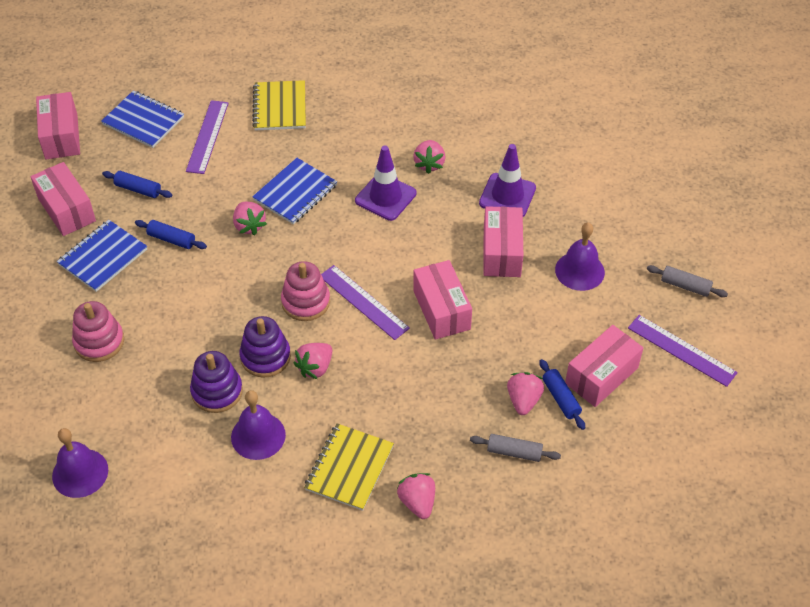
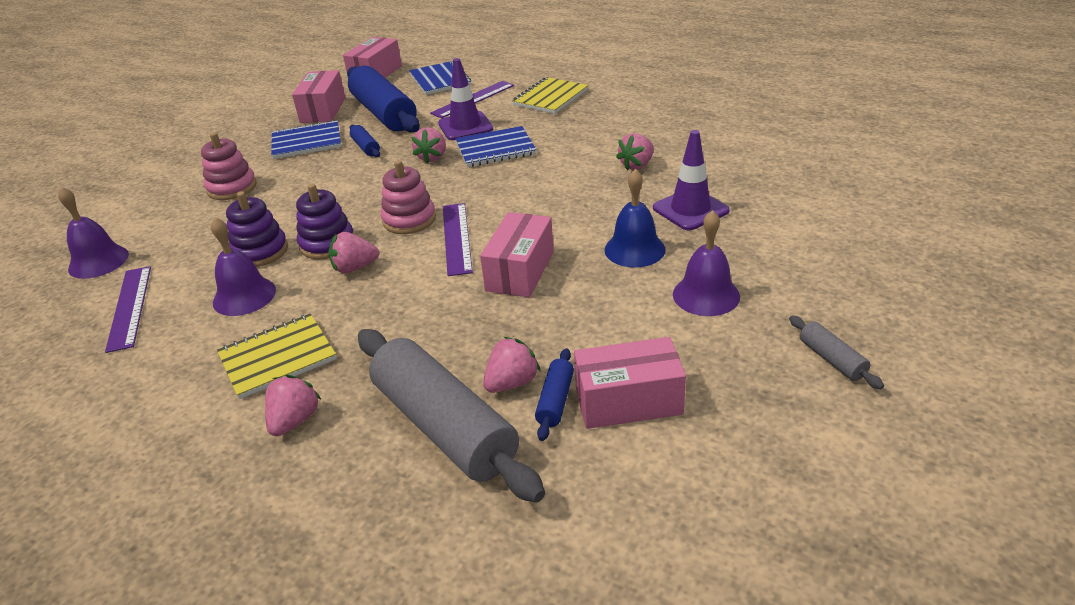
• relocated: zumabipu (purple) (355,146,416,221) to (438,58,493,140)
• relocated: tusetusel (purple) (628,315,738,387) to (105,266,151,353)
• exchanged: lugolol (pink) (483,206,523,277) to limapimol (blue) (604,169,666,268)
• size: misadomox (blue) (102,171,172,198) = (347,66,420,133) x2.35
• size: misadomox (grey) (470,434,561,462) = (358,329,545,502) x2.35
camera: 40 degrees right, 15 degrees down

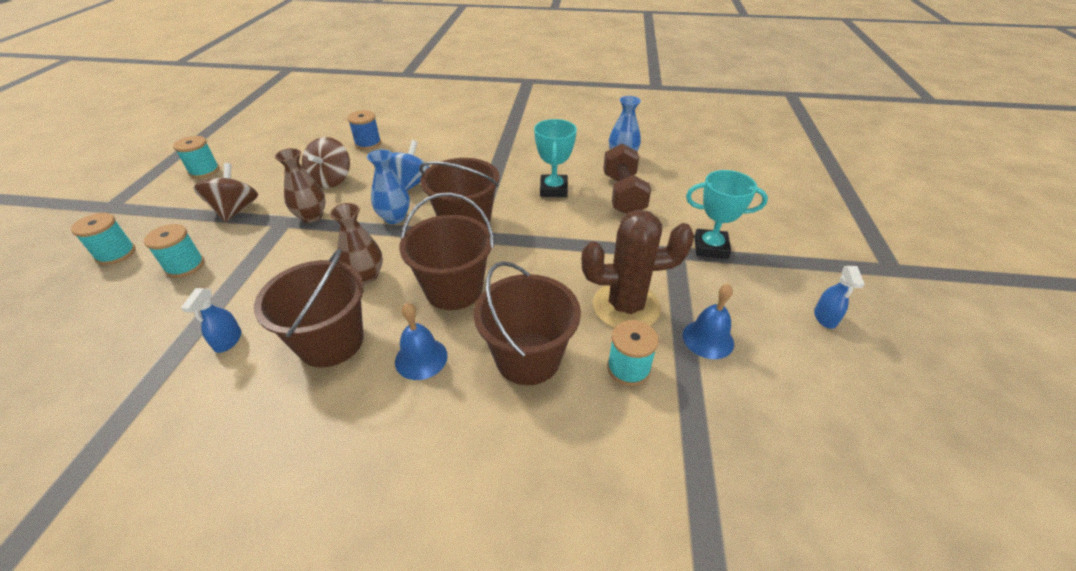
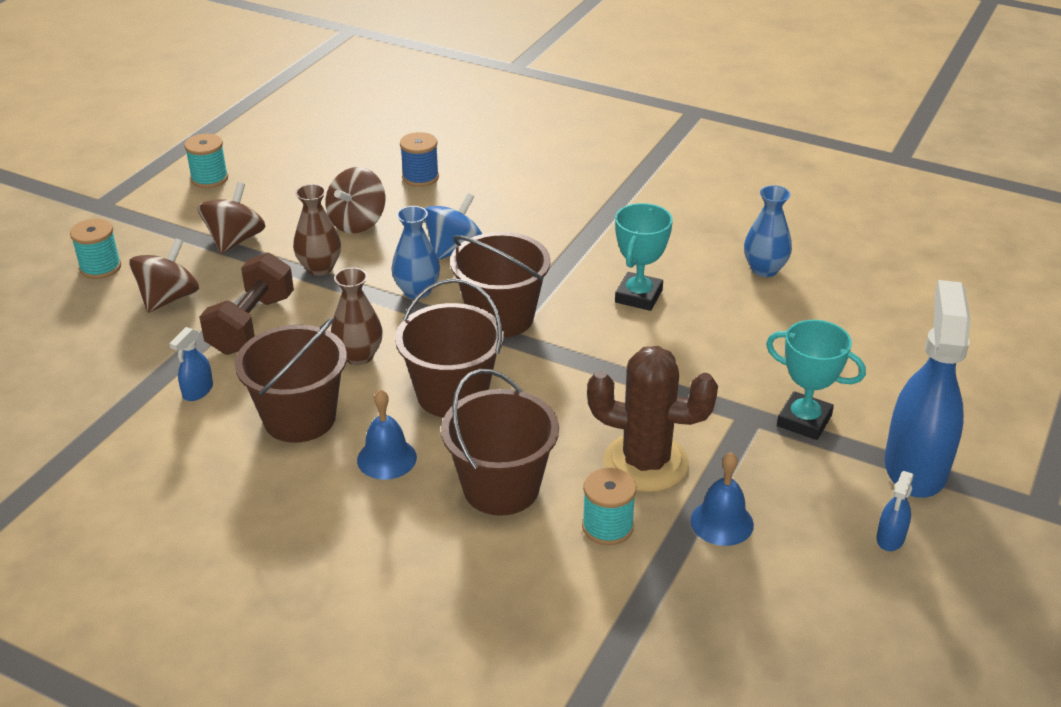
• appeared: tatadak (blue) (884,280,971,498)
• relocated: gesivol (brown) (603,143,651,214) to (199,253,294,355)
• exchanged: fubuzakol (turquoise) (144,224,205,278) to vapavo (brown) (129,238,199,313)
camera: 20 degrees right, 5 degrees down

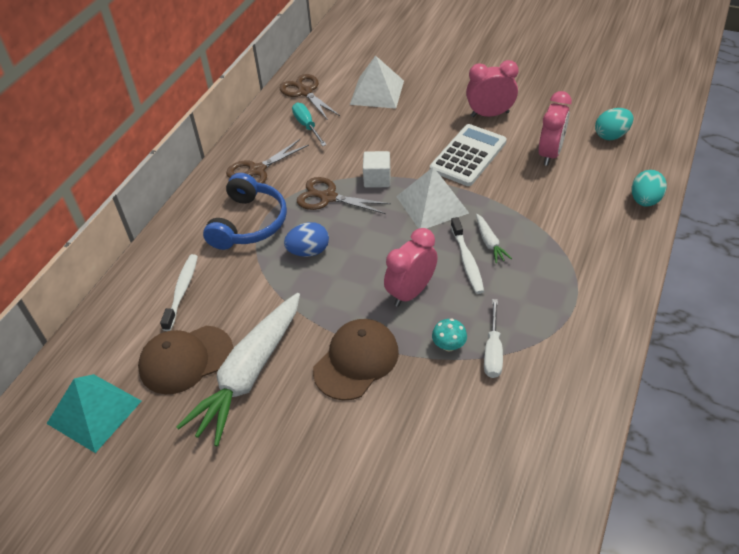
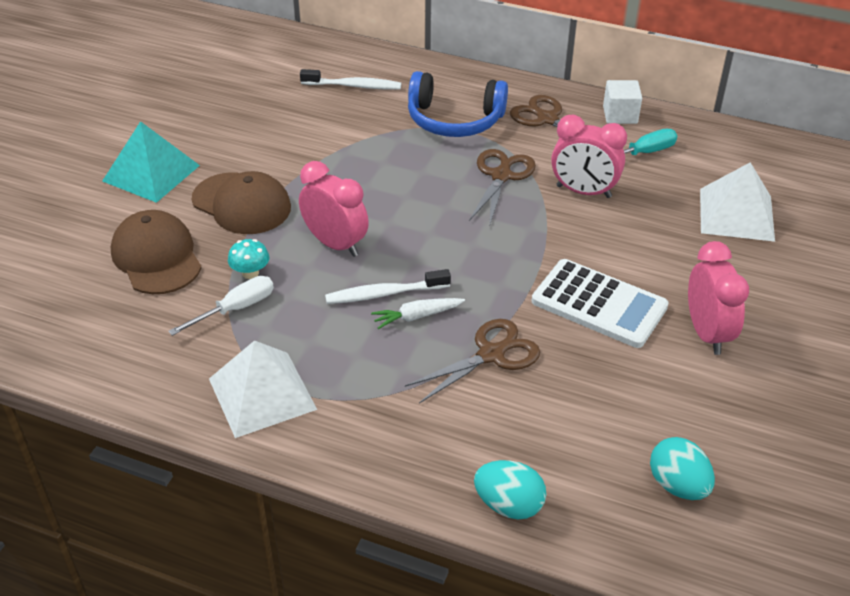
• missing: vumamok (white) (176,293,300,446)
• missing: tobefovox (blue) (284,222,329,257)
• relocated: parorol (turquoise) (46,374,142,453) to (102,121,200,203)
• relocated: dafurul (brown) (138,326,233,394) to (111,210,202,294)
• relocated: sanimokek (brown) (280,74,340,120) to (405,319,540,404)
• relocated: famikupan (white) (363,151,391,188) to (603,80,642,124)
• relocated: parorol (white) (396,167,469,229) to (209,340,317,438)
• relocated: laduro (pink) (538,91,572,166) to (551,115,627,198)
• spun: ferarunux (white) (484,299,503,378) = (168,276,274,336) 135 degrees clockwise
camera: 85 degrees right, 5 degrees down

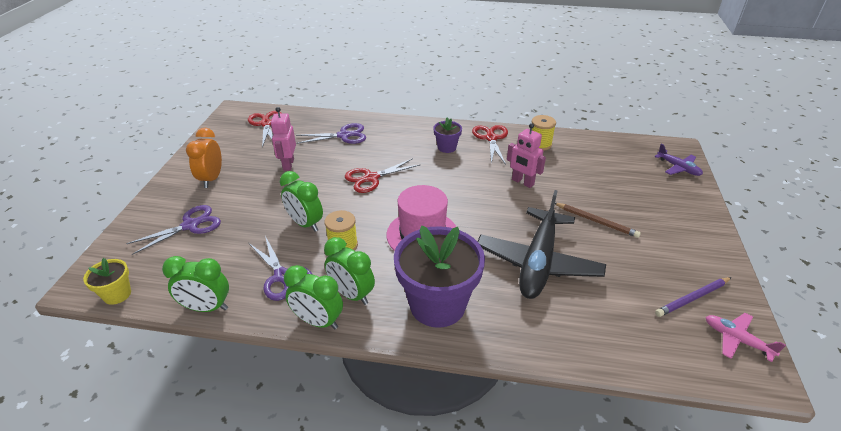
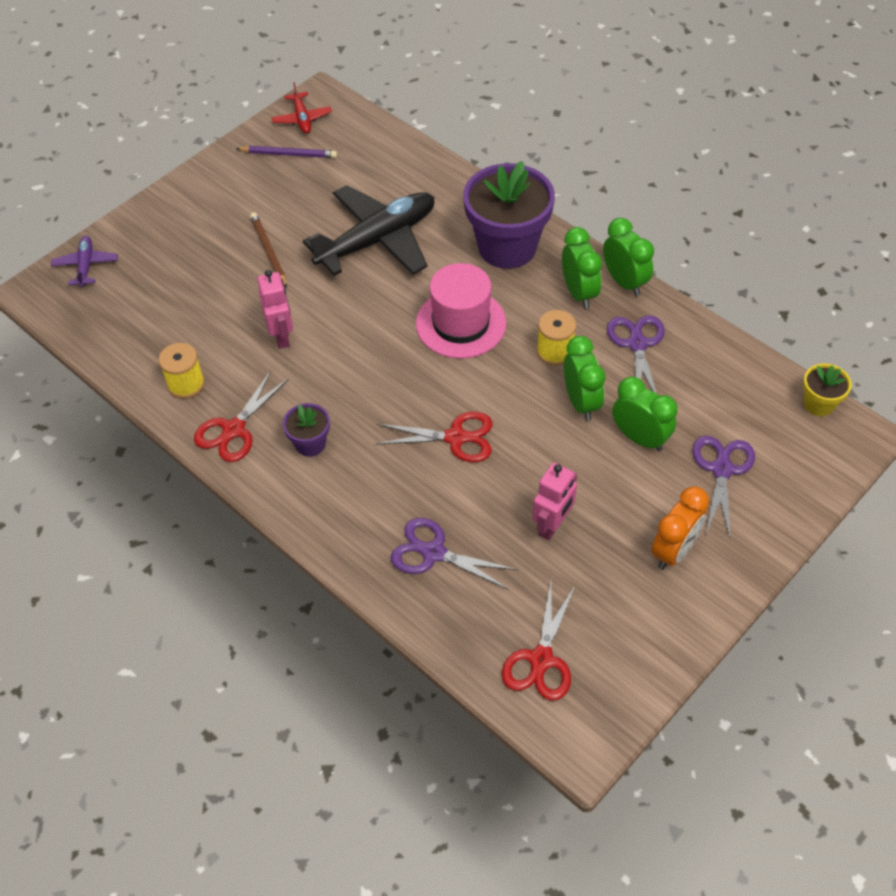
• relocated: laduro (green) (162,256,229,312) to (612,377,678,452)
• colour: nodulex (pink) (706,313,786,362) to nodulex (red) (272,82,332,134)
• spun: sanimokek (purple) (126,205,221,255) = (692,436,755,538) 105 degrees clockwise
camera: 145 degrees left, 15 degrees up

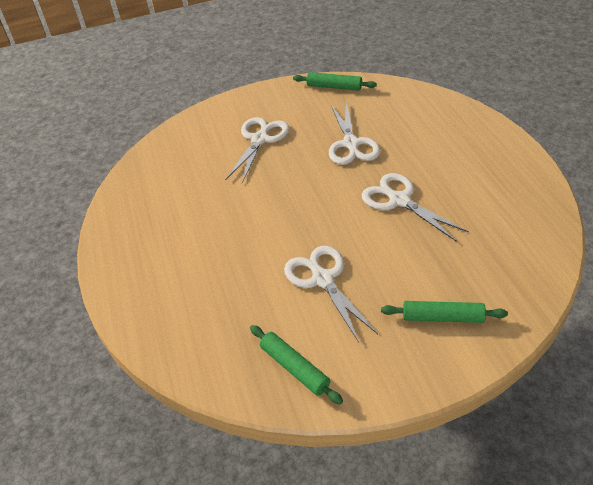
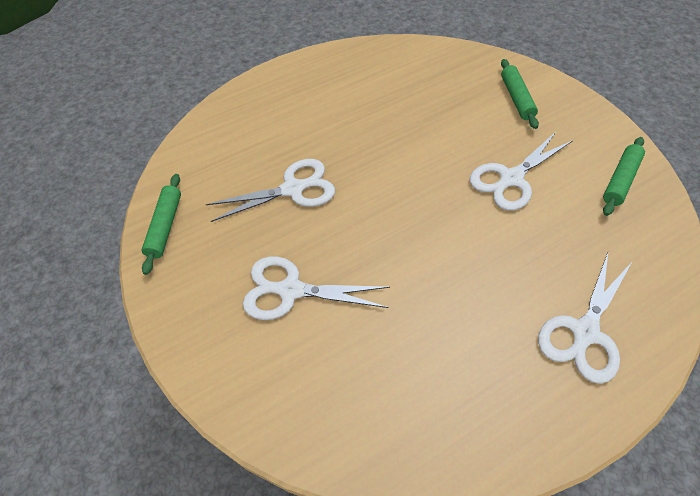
• relocated: sanimokek (white) (361,173,469,242) to (538,252,632,384)
camera: 105 degrees left, 10 degrees up

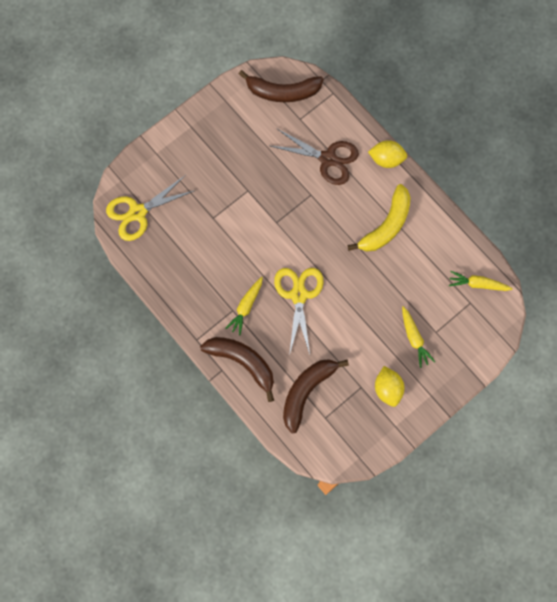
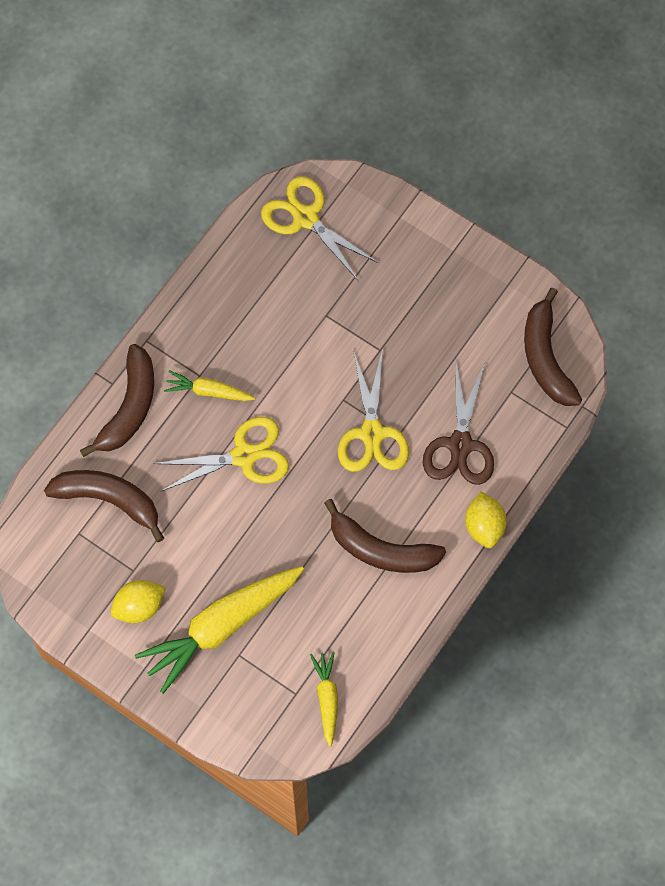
• appeared: sanimokek (yellow) (338,351,409,472)
• colour: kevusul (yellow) (348,184,411,252) to kevusul (brown) (324,499,446,573)
• size: vumamok (yellow) (402,306,435,368) = (135,566,304,694) x1.99
camera: 75 degrees right, 5 degrees down

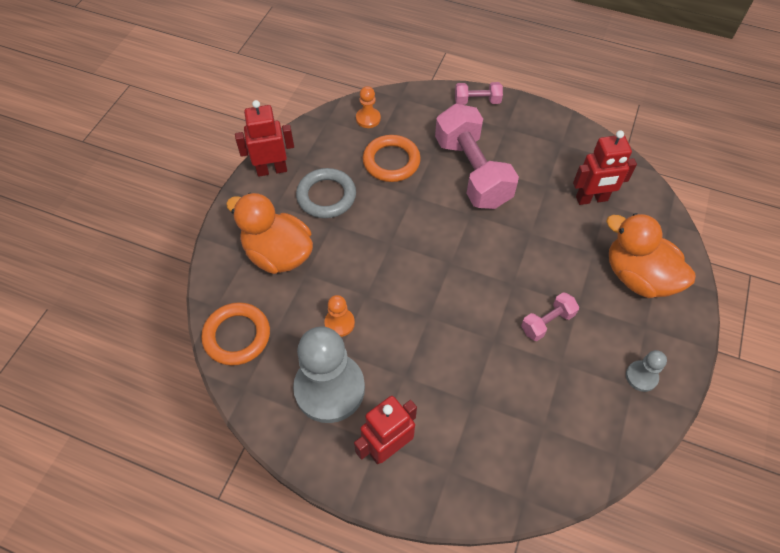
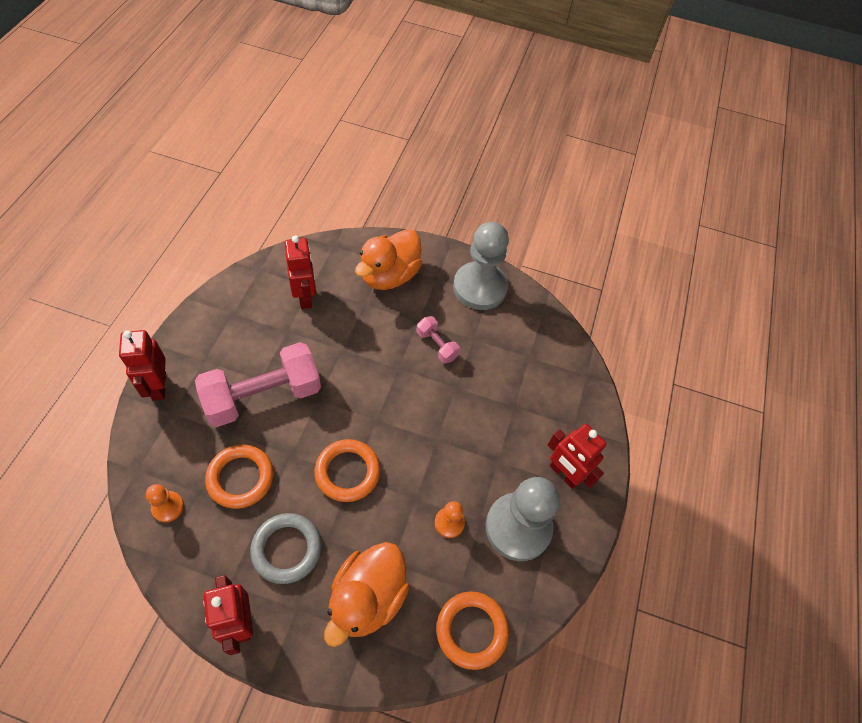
• appeared: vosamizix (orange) (314,439,380,502)
• exchanged: gesivol (pink) (455,82,503,105) to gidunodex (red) (119,330,166,401)
• size: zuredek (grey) (626,350,667,392) = (453,222,509,310) x2.22
camera: 100 degrees left, 0 degrees up

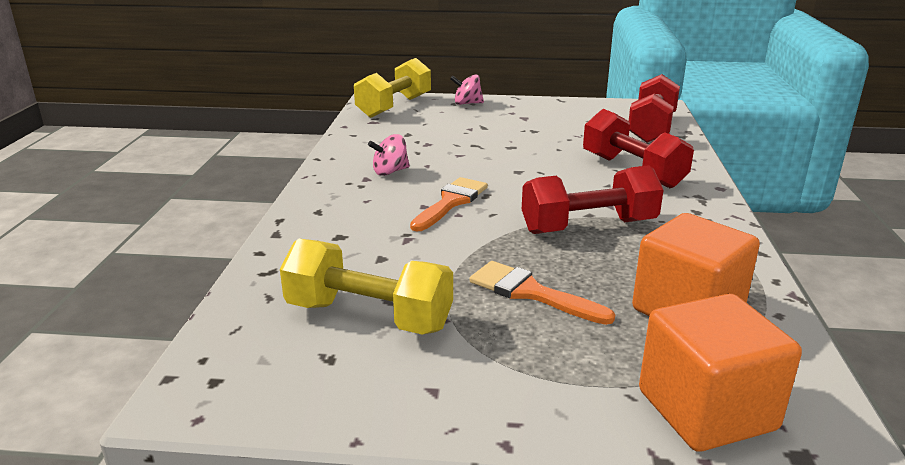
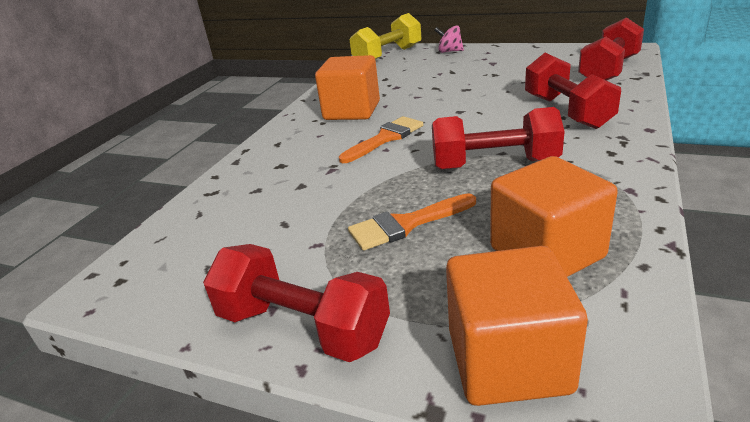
• missing: gesivol (yellow) (280,239,453,335)
• appeared: gesivol (red) (203,244,390,362)
• exchanged: vapavo (pink) (368,134,410,176) to famikupan (orange) (315,55,380,120)
• spun: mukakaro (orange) (470,261,615,325) = (348,193,476,251) 75 degrees counterclockwise
camera: 20 degrees right, 5 degrees up

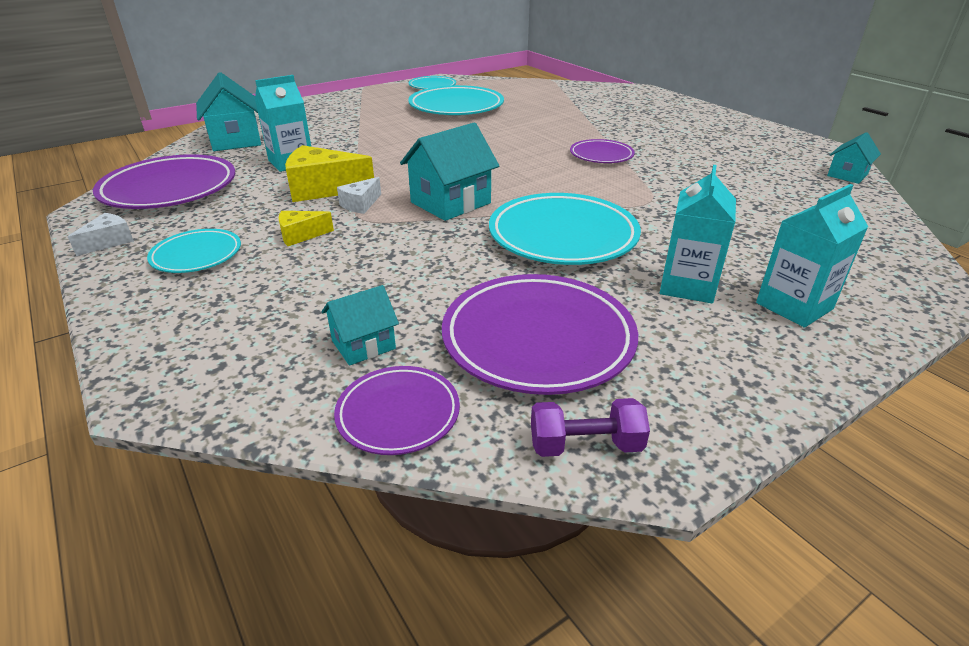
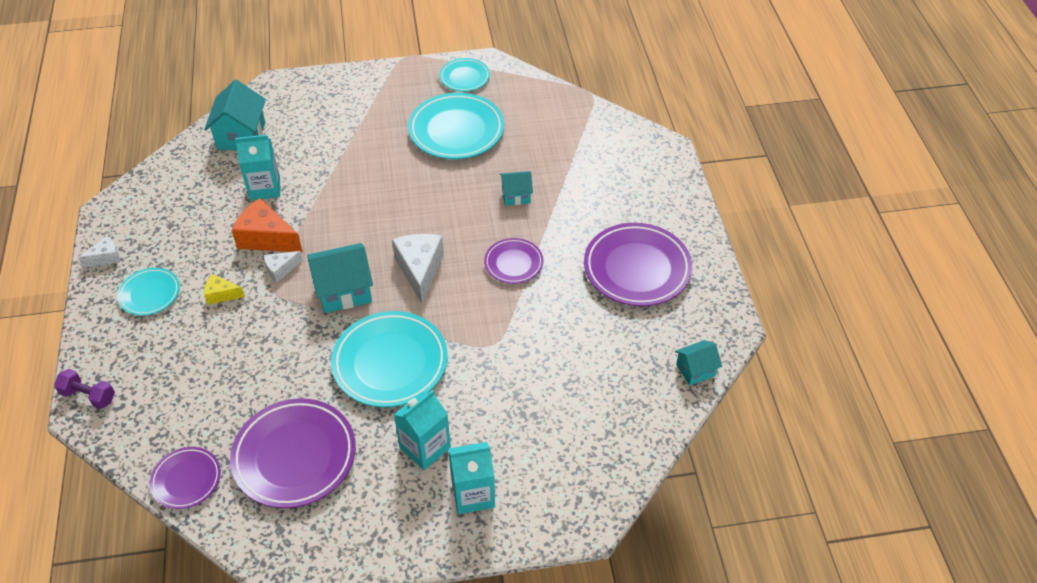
• appeared: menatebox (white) (392,234,444,304)
• relocated: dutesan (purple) (93,154,235,209) to (584,223,692,306)
• relocated: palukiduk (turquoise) (321,285,399,366) to (500,171,533,206)
• relocated: gesivol (purple) (531,398,650,457) to (54,369,115,409)
• colour: menatebox (yellow) (285,145,374,202) to menatebox (orange) (231,198,303,253)
camera: 25 degrees right, 15 degrees up

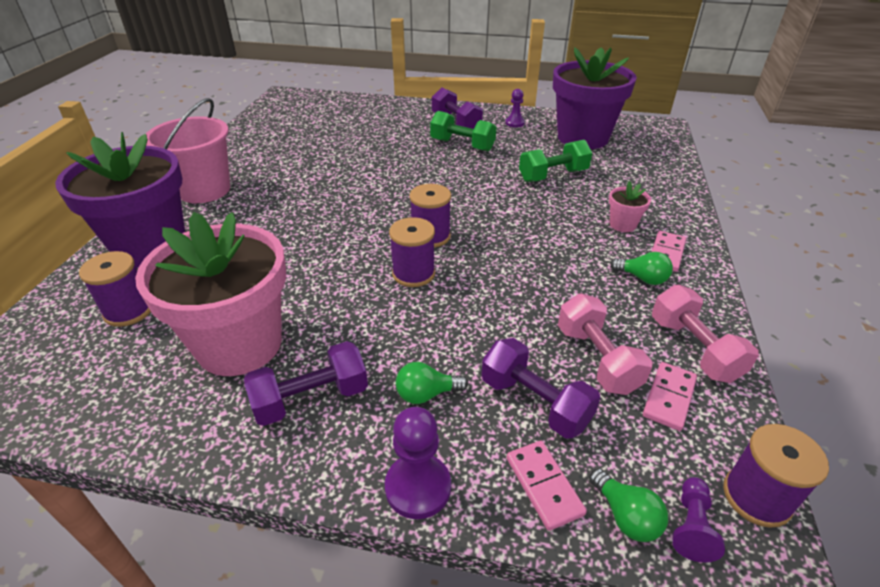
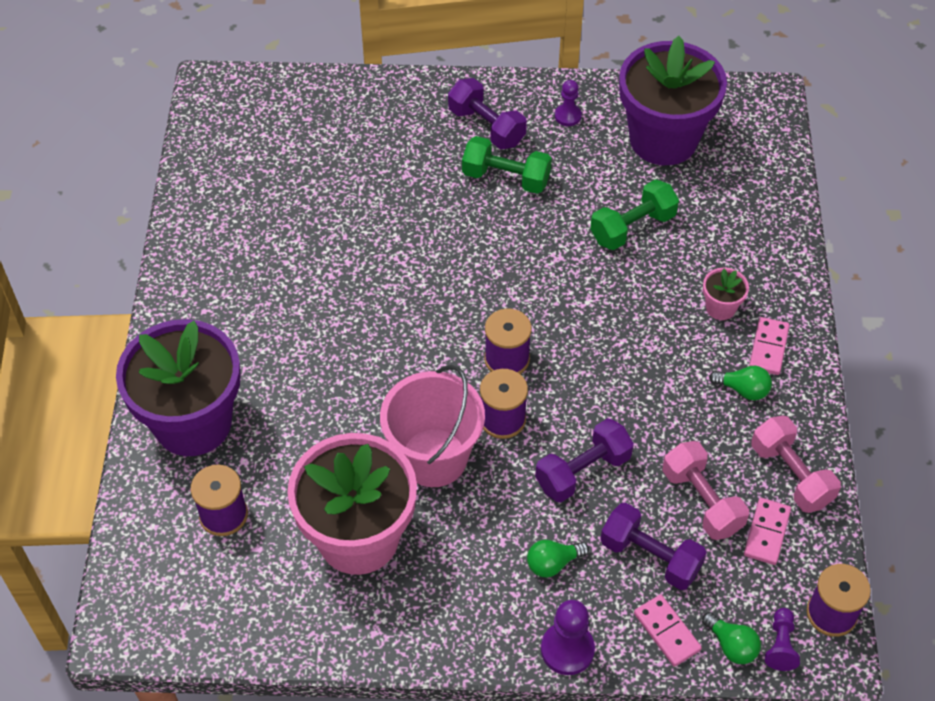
• relocated: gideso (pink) (146,98,230,203) to (380,365,485,487)
• relocated: gesivol (purple) (244,341,368,426) to (535,418,634,502)
camera: 10 degrees left, 15 degrees up

